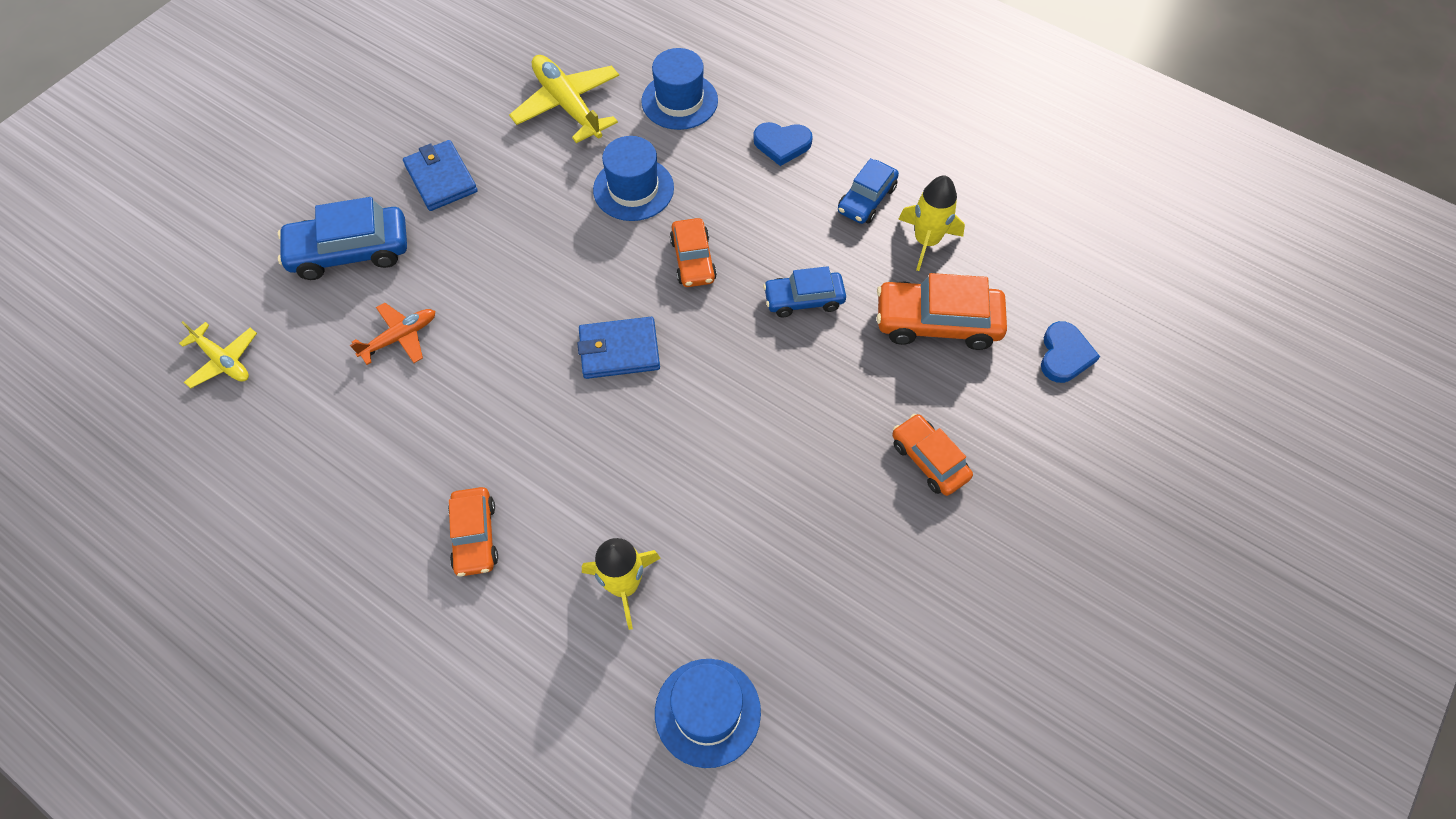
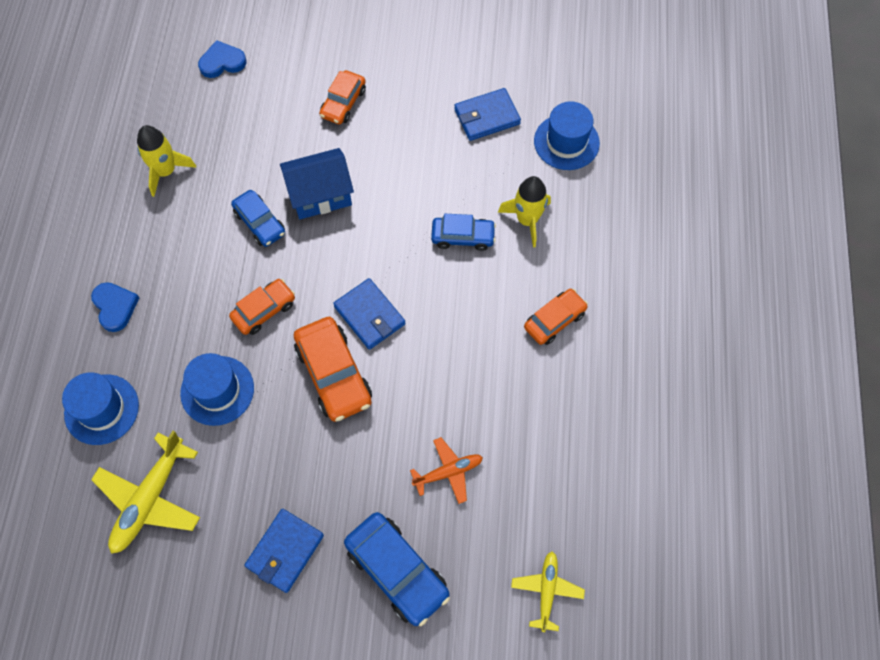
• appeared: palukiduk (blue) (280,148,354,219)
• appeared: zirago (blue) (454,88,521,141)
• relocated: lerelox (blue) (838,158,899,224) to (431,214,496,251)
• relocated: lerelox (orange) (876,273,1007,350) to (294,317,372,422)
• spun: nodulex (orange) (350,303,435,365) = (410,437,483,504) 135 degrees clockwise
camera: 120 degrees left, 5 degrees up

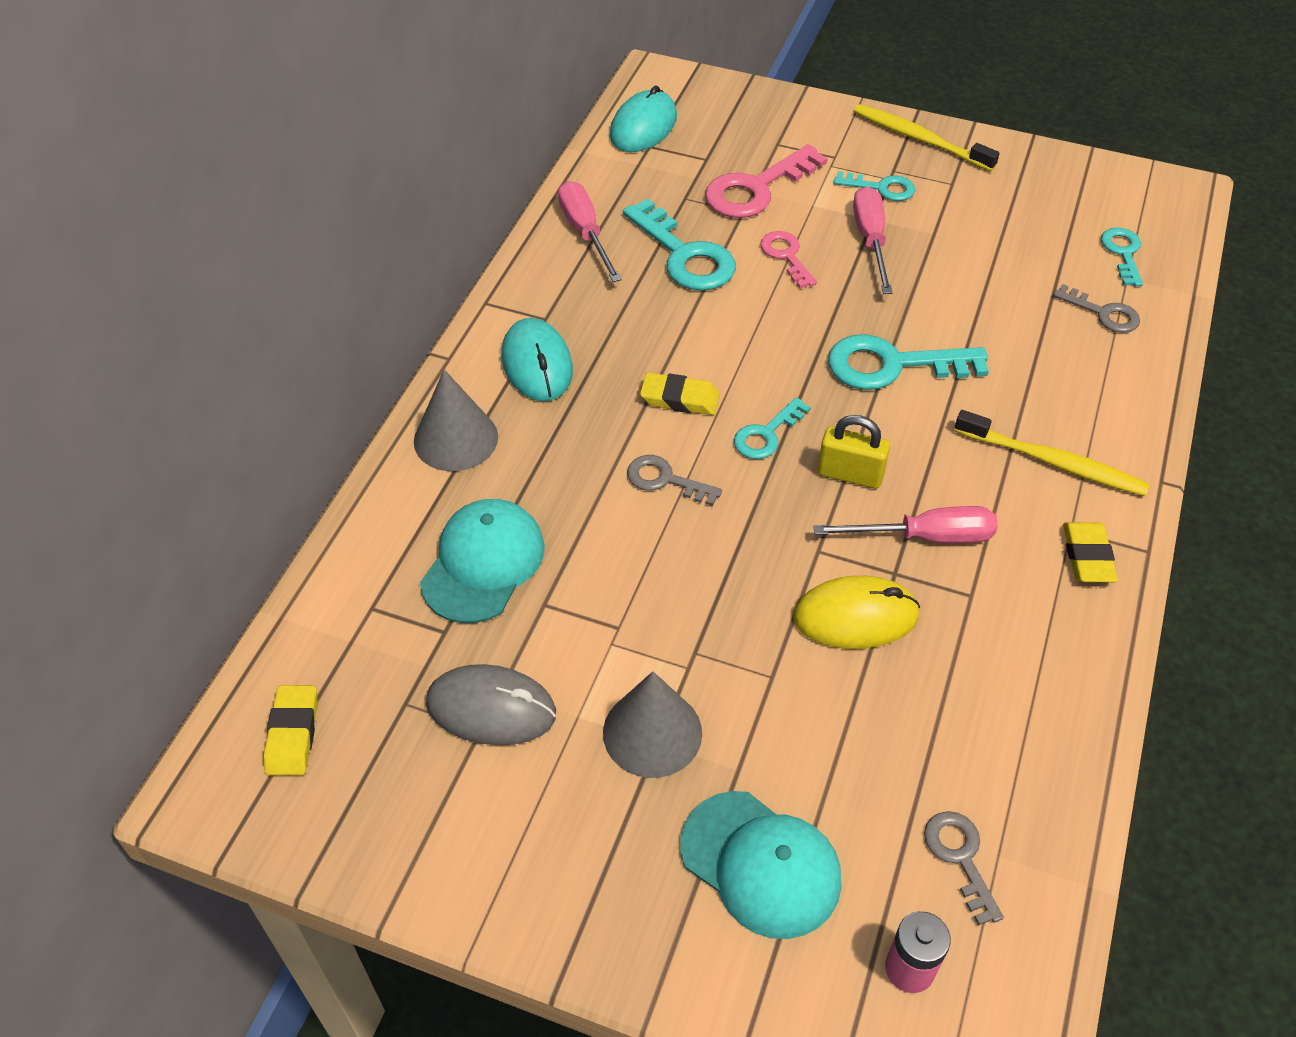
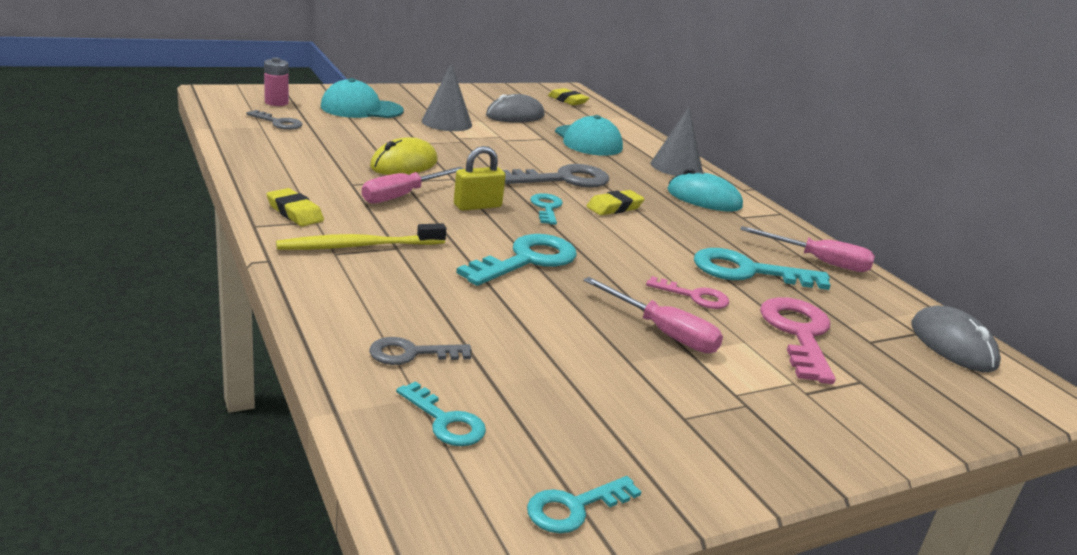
• missing: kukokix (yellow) (854,104,1000,171)
• relocated: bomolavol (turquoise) (834,171,915,201) to (527,476,641,533)
• colour: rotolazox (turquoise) (610,86,677,152) to rotolazox (grey) (912,305,1001,372)
• size: bomolavol (grey) (627,455,722,506) = (503,164,609,188) x1.74
camera: 130 degrees right, 25 degrees down

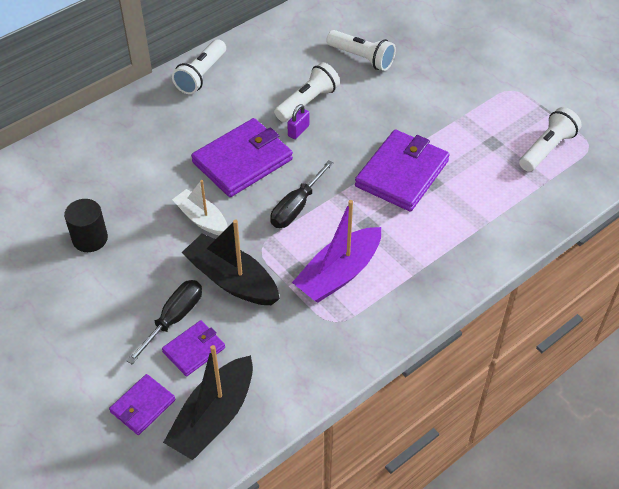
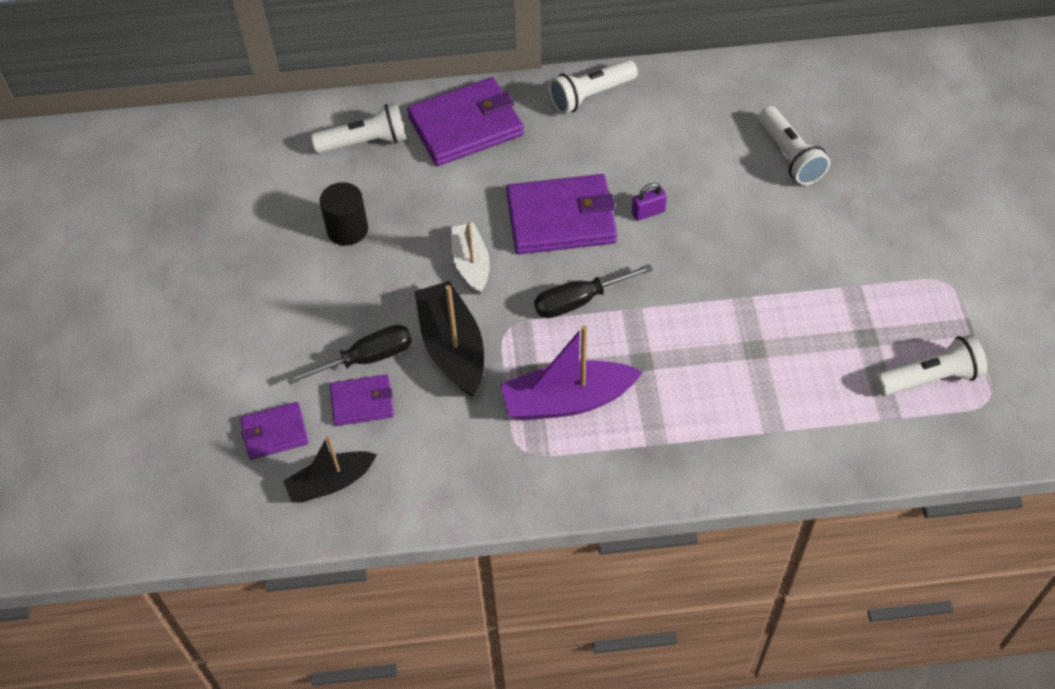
• relocated: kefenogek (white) (274,62,340,122) to (311,103,406,154)
• relocated: zirago (purple) (355,129,450,211) to (407,77,524,166)
• size: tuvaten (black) (163,345,253,460) = (283,435,377,503) x0.65
camera: 35 degrees right, 5 degrees up

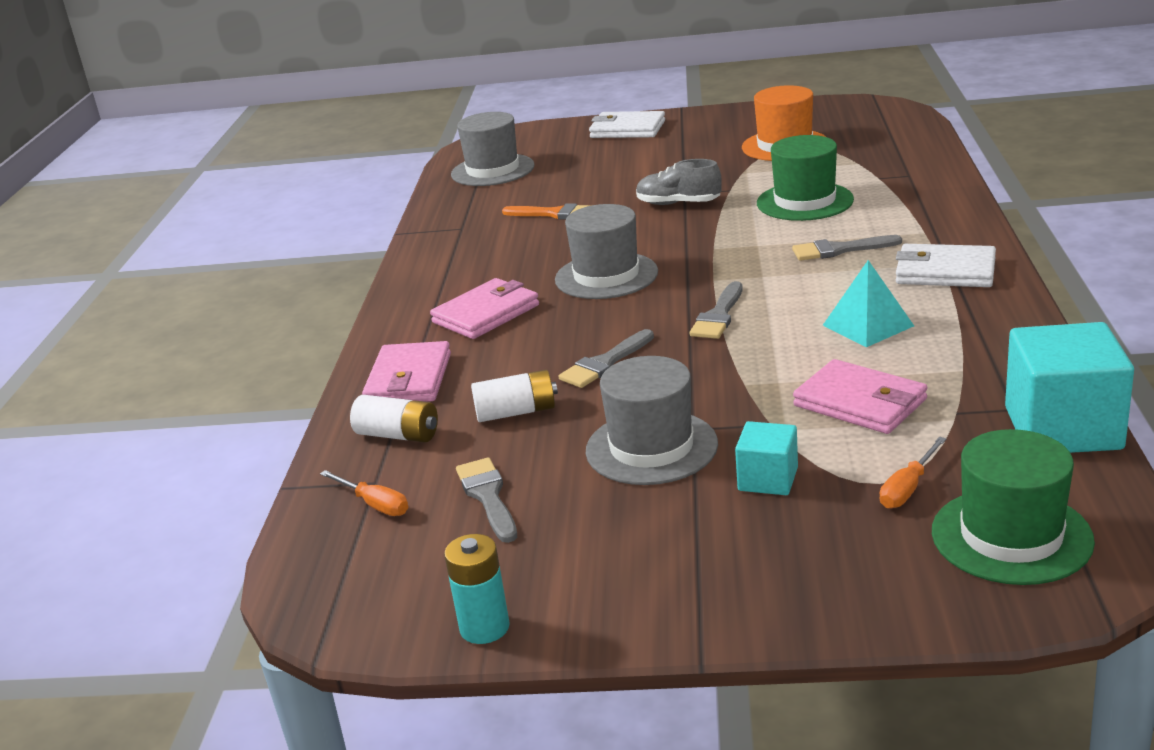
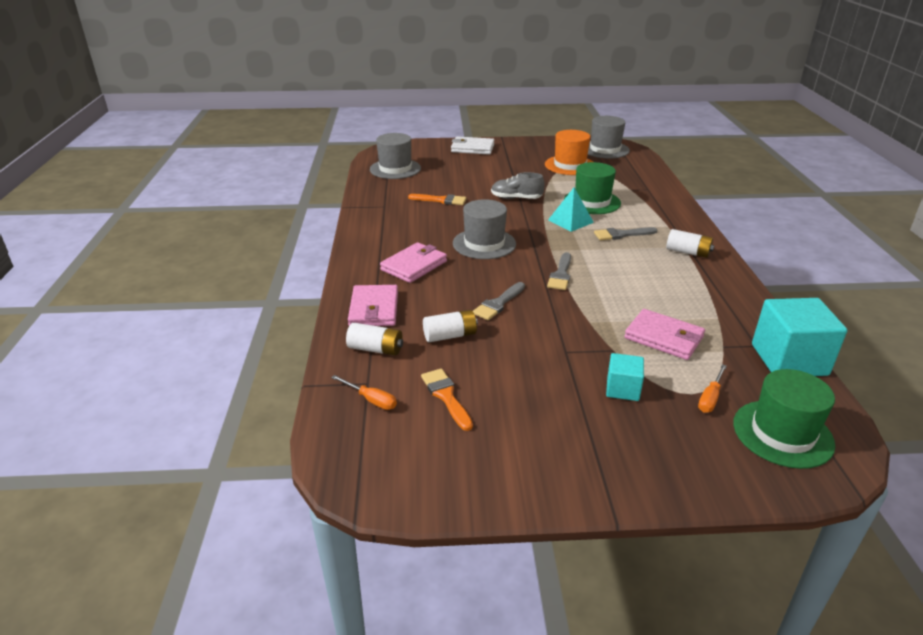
• missing: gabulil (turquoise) (444,534,510,644)
• relocated: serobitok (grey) (586,356,718,485) to (588,116,630,159)
• relocated: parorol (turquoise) (823,260,914,347) to (548,187,594,232)
• exchanged: zirago (white) (896,244,996,287) to gabulil (white) (666,229,714,258)
• colour: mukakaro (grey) (456,457,517,543) to mukakaro (orange) (421,369,473,431)
camera: 10 degrees left, 5 degrees up

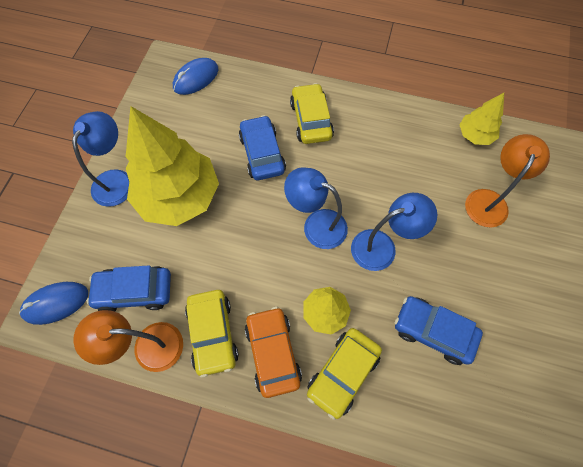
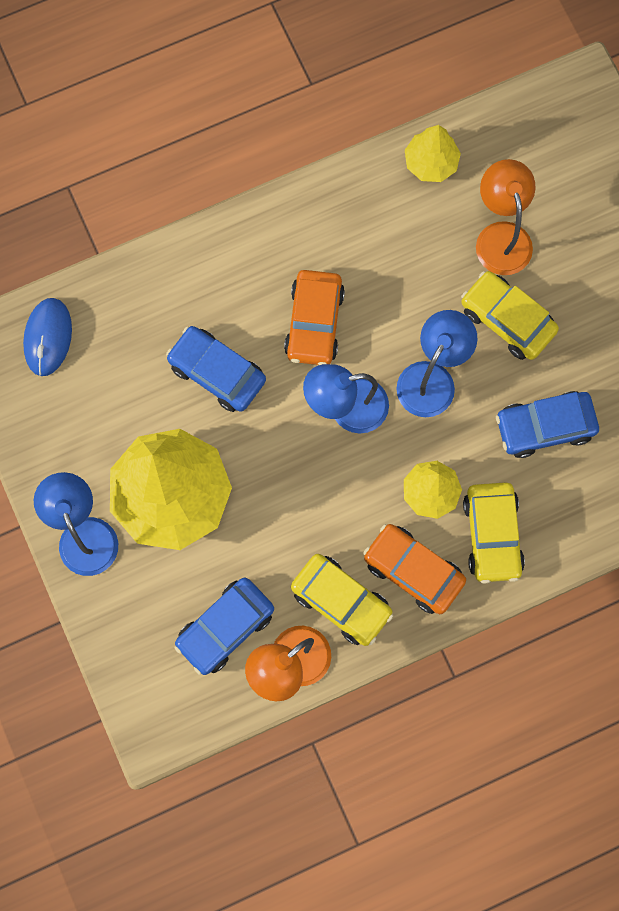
• missing: rotolazox (blue) (19,282,88,325)
• appeared: lerelox (orange) (284,270,345,365)
• relocated: lerelox (yellow) (290,83,334,144) to (461,271,559,360)
camera: 40 degrees left, 10 degrees up

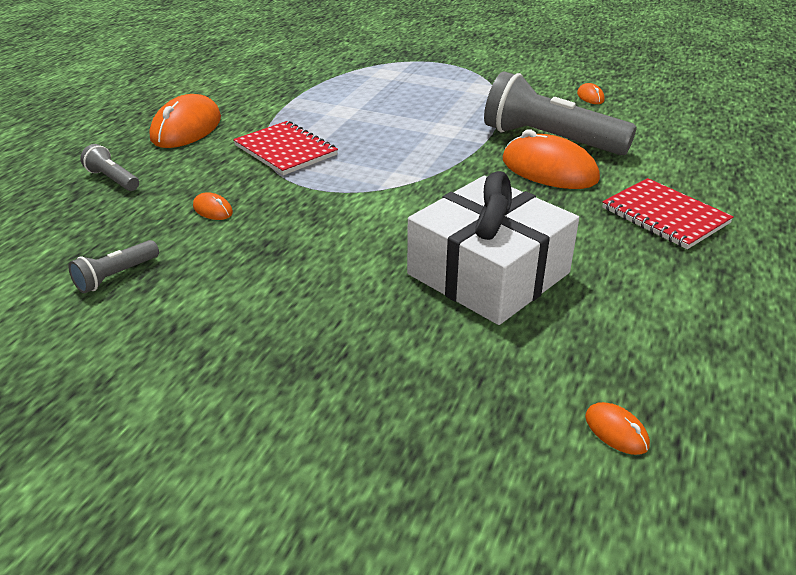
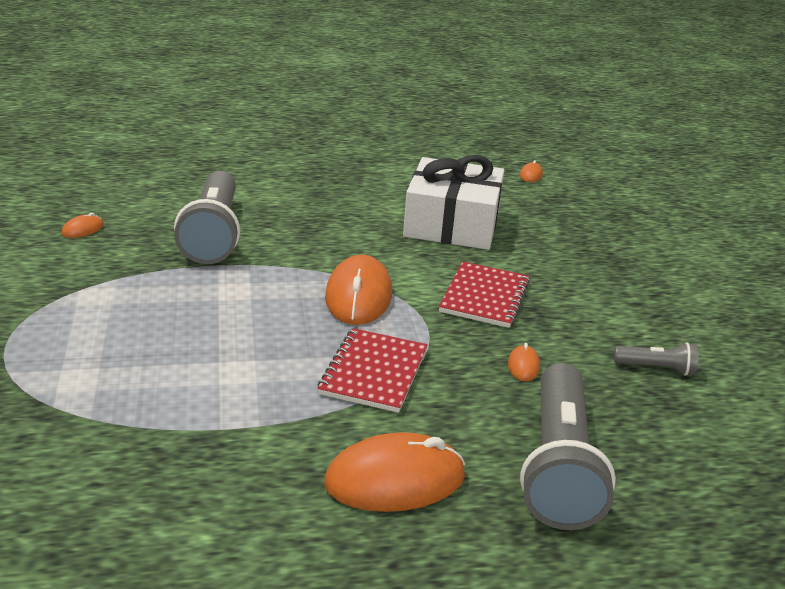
• relocated: rotolazox (orange) (502,130,600,189) to (325,255,392,325)
• relocated: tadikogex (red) (602,178,734,249) to (439,261,530,328)
• size: kefenogek (grey) (80,144,139,191) = (520,363,616,530) x2.21
camera: 125 degrees left, 5 degrees down

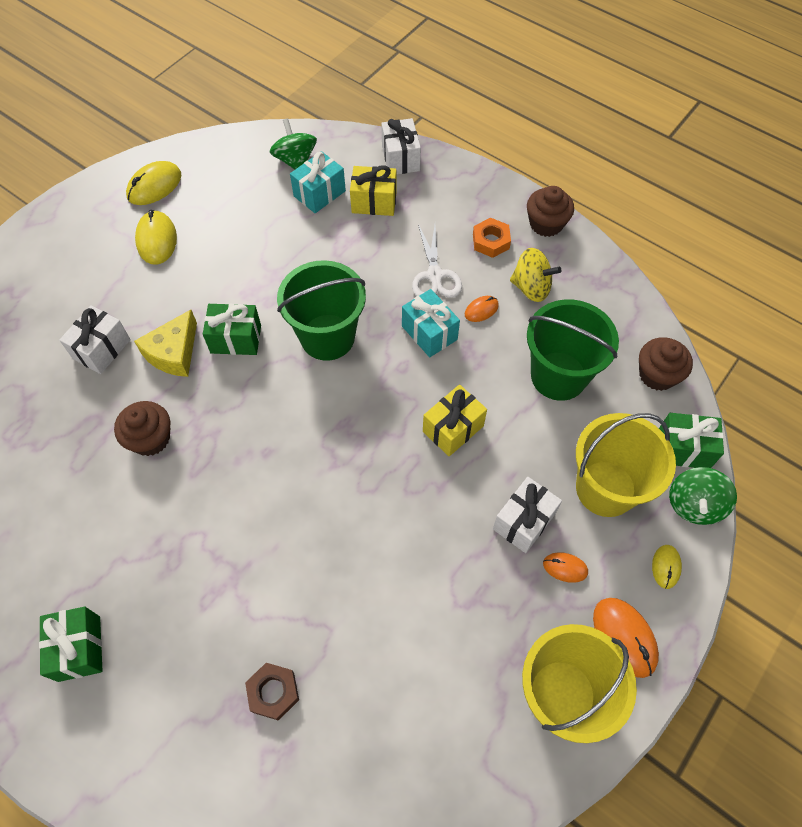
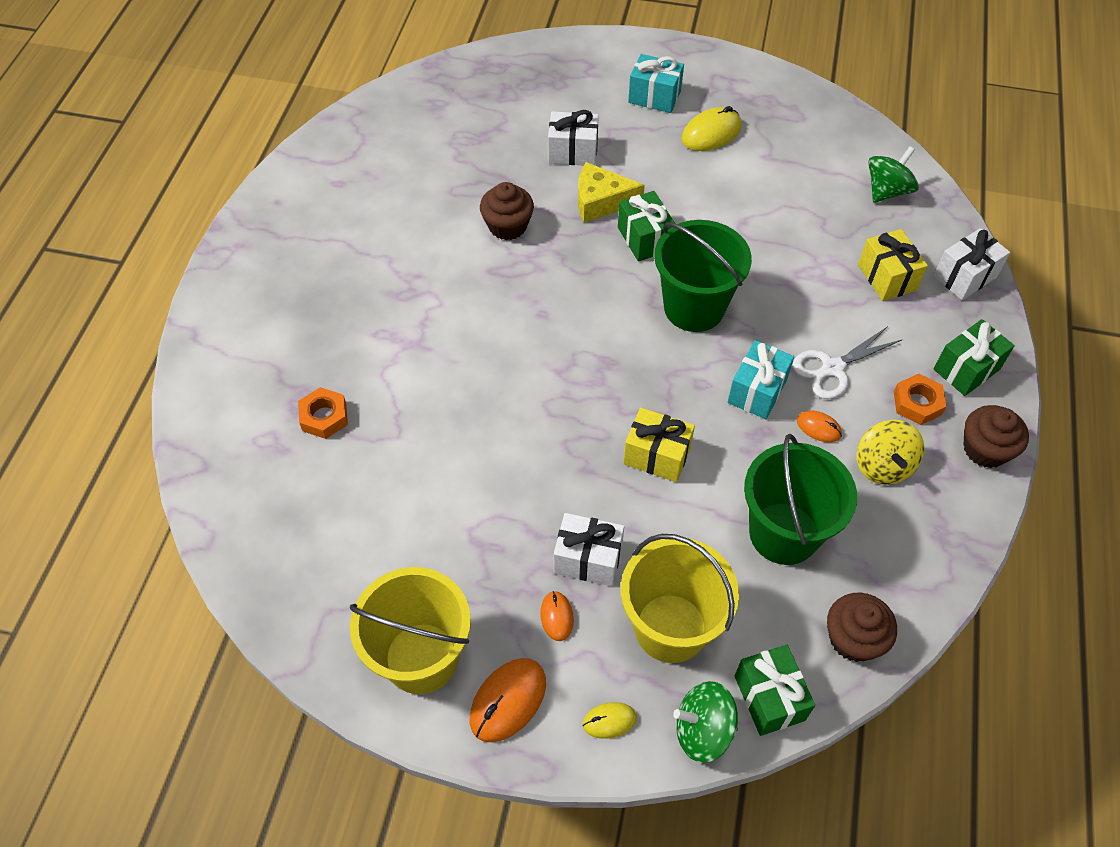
• missing: rotolazox (yellow) (126,161,182,205)
• relocated: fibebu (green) (39,607,103,682) to (934,319,1015,396)
• relocated: fibebu (turquoise) (290,151,346,213) to (628,54,684,113)
• colour: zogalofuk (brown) (245,663,299,721) to zogalofuk (orange) (298,387,348,439)
camera: 65 degrees right, 5 degrees down

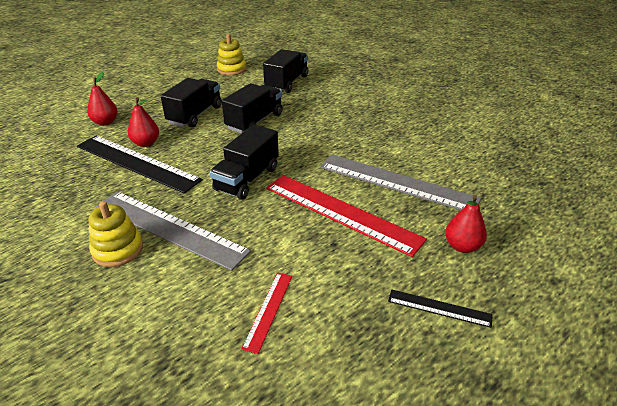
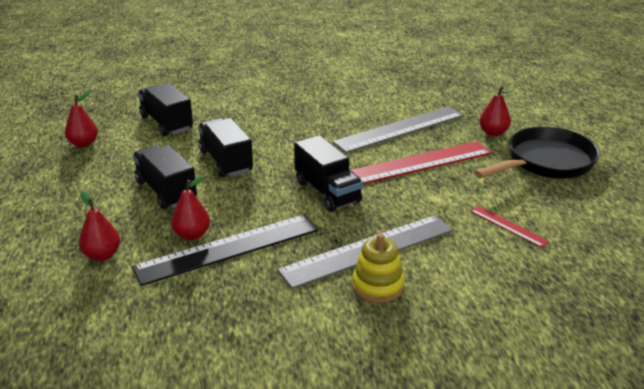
• exchanged: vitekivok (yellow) (217,34,246,75) to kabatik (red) (65,92,98,148)
• exchanged: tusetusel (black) (388,289,493,328) to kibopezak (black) (474,127,600,178)
camera: 60 degrees left, 5 degrees down

